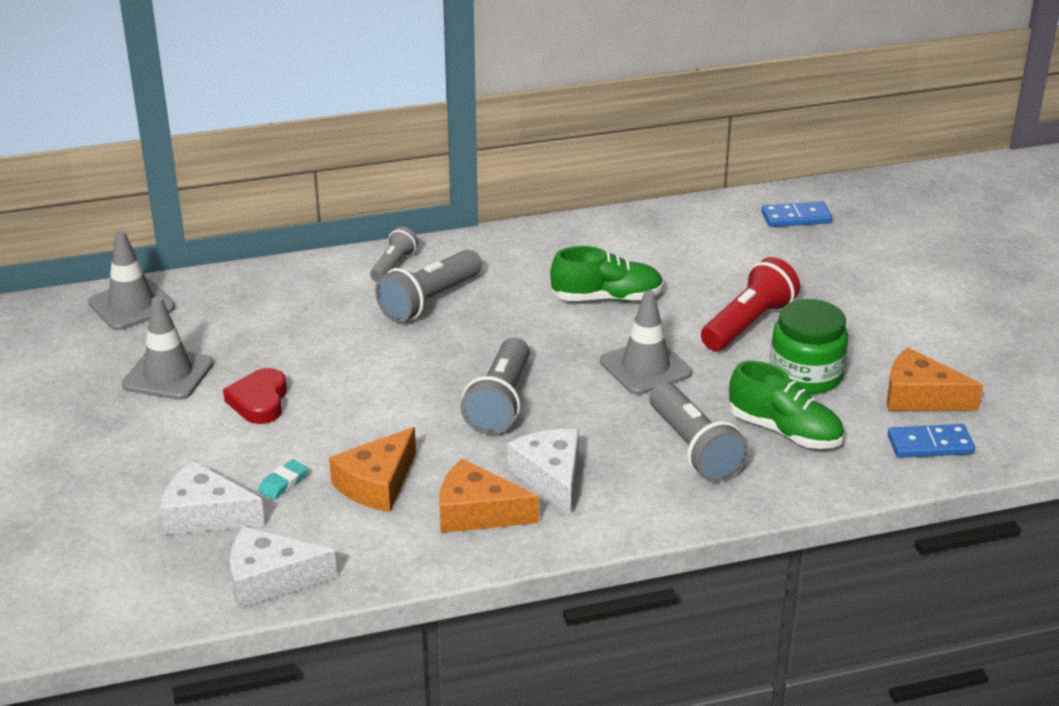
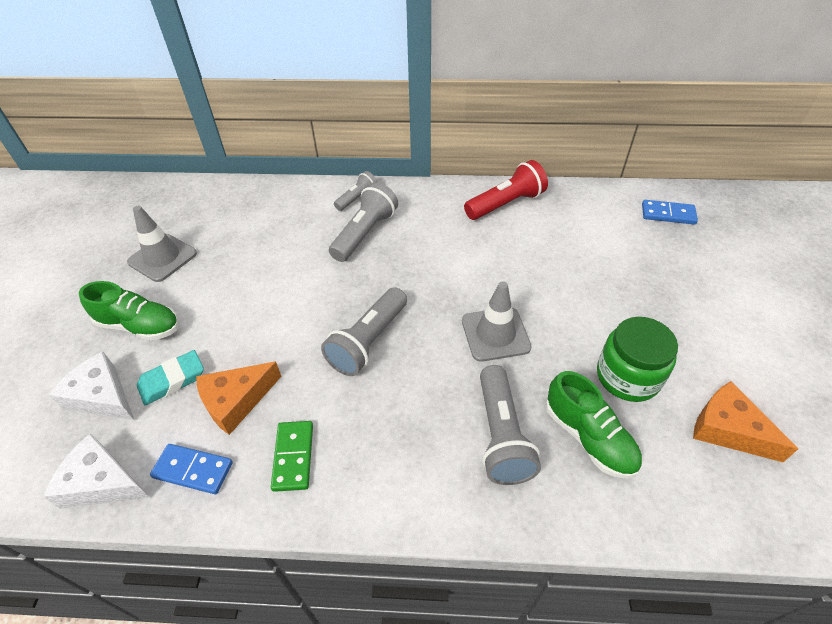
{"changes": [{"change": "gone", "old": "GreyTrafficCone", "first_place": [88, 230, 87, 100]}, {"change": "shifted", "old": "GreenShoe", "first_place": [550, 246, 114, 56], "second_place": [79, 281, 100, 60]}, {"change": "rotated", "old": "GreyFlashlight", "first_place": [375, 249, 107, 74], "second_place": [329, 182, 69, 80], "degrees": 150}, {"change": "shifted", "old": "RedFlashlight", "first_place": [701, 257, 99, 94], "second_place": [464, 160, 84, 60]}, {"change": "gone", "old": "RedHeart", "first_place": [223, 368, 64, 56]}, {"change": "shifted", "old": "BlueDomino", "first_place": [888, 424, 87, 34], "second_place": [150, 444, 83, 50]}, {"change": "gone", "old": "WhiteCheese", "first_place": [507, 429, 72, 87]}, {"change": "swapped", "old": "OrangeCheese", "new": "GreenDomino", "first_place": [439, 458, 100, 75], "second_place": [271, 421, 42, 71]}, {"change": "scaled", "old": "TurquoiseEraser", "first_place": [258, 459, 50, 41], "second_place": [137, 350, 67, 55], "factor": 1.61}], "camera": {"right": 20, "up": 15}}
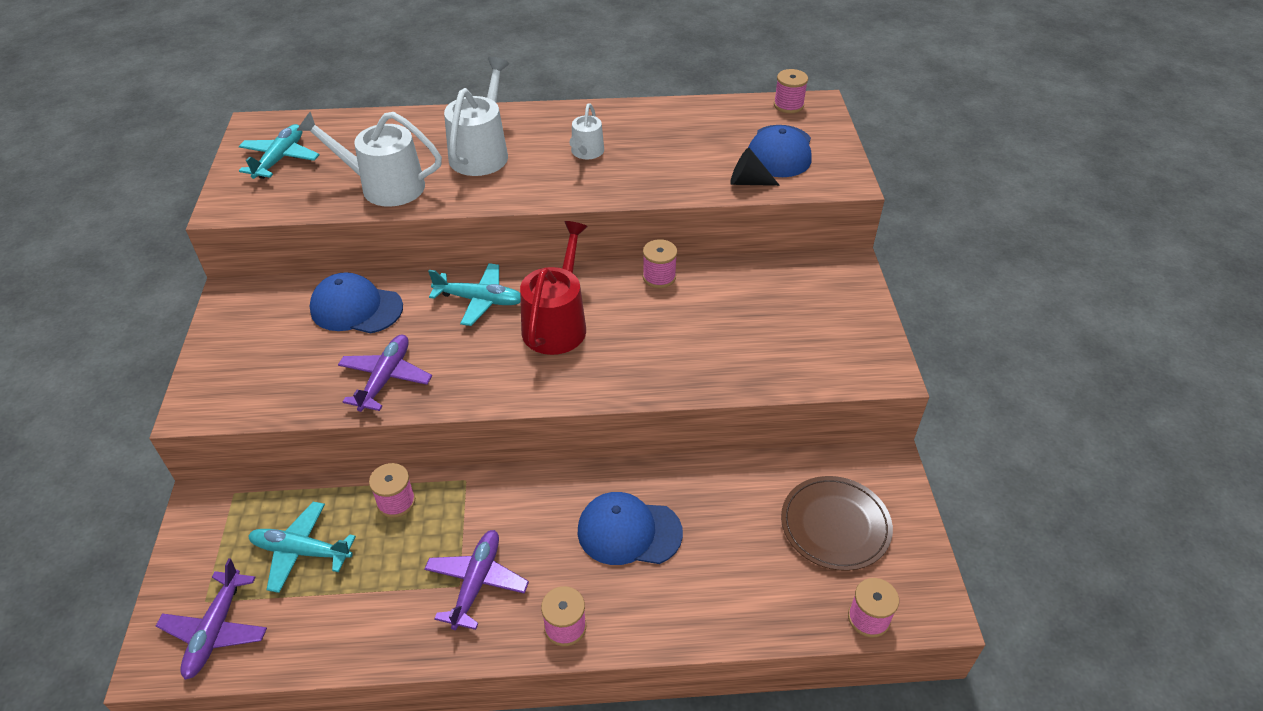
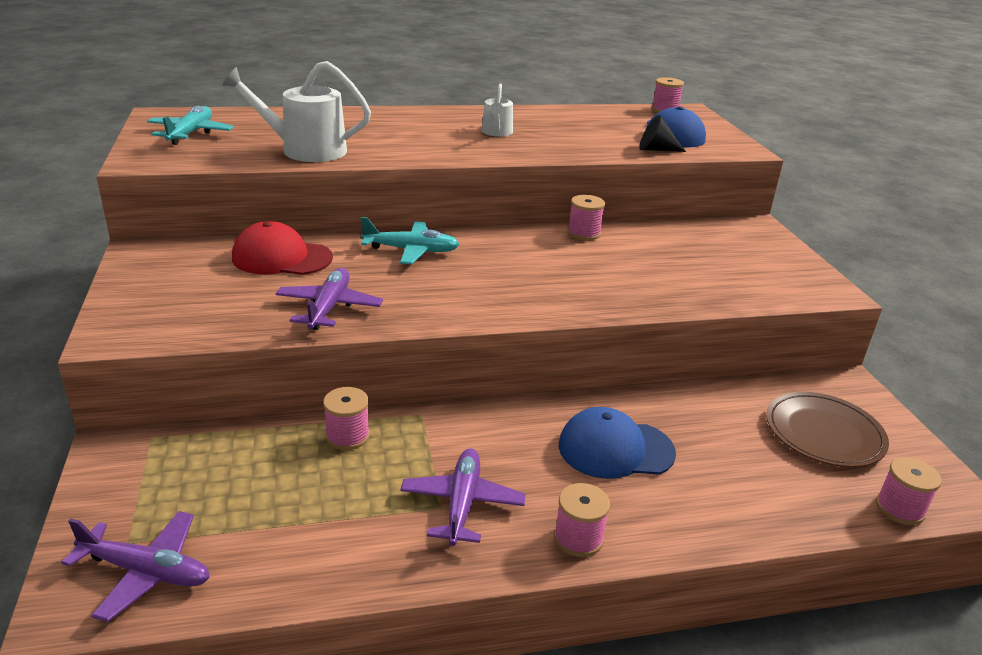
{"changes": [{"change": "gone", "old": "WhiteWateringCan", "first_place": [444, 57, 65, 119]}, {"change": "gone", "old": "RedWateringCan", "first_place": [520, 221, 68, 134]}, {"change": "repainted", "old": "BlueCap", "new": "RedCap", "first_place": [310, 272, 93, 61], "second_place": [232, 221, 101, 54]}, {"change": "gone", "old": "TurquoisePlane", "first_place": [248, 502, 108, 91]}, {"change": "rotated", "old": "PurplePlane", "first_place": [156, 558, 111, 122], "second_place": [61, 511, 149, 111], "degrees": -75}], "camera": {"right": -10, "up": -15}}
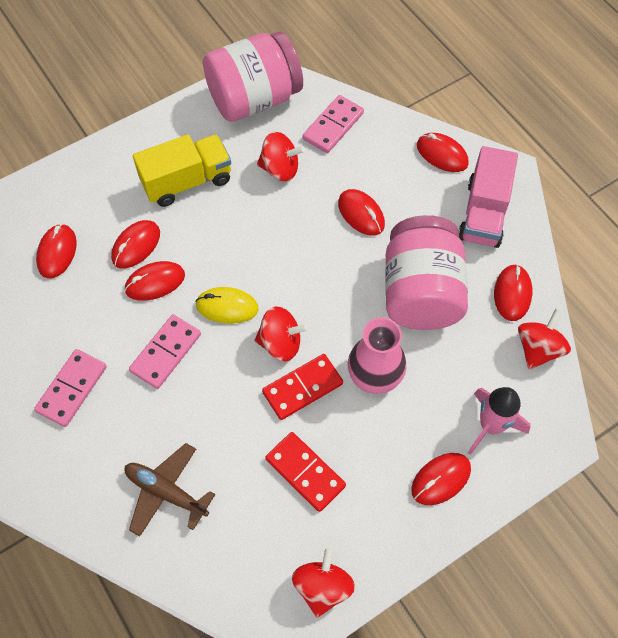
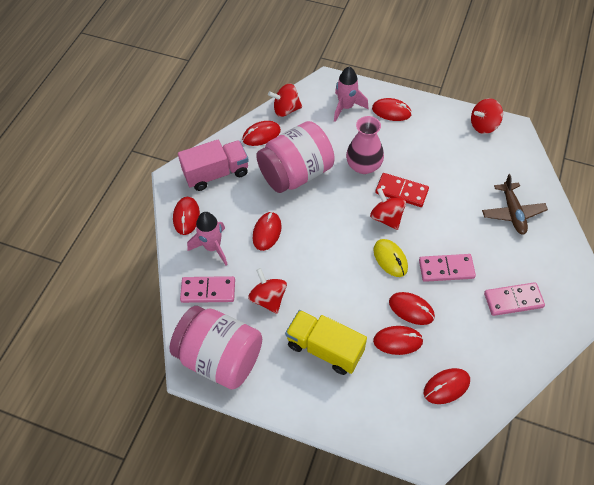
{"changes": [{"change": "gone", "old": "RedDomino", "first_place": [265, 432, 81, 80]}, {"change": "new", "new": "PinkRocket", "second_place": [187, 212, 41, 53]}], "camera": {"right": -125, "up": -5}}
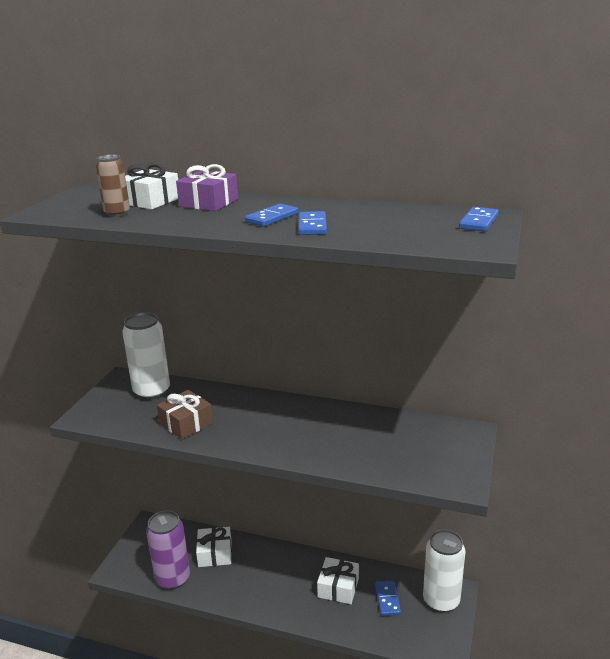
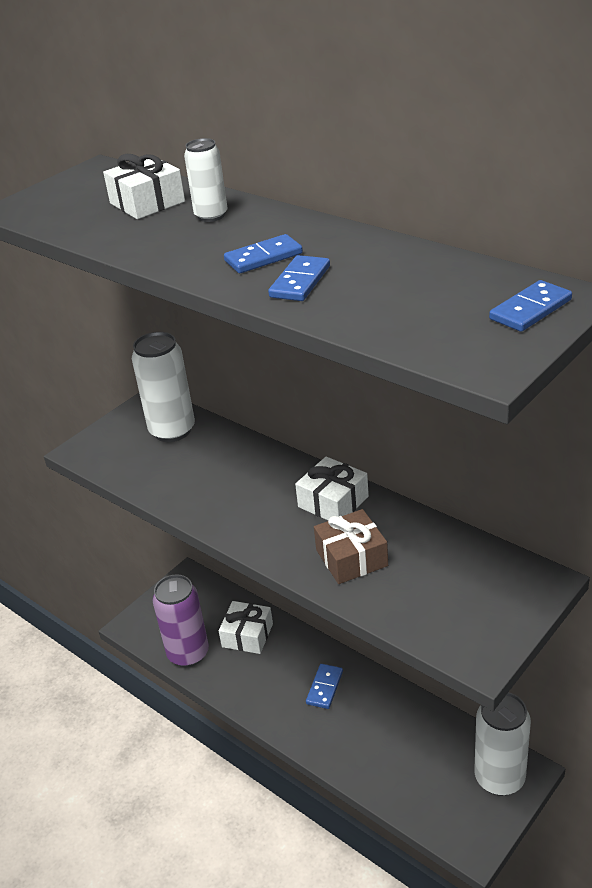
{"changes": [{"change": "gone", "old": "BrownCan", "first_place": [96, 154, 34, 63]}, {"change": "swapped", "old": "PurpleGift", "new": "WhiteCan", "first_place": [176, 164, 62, 47], "second_place": [184, 138, 43, 84]}, {"change": "shifted", "old": "BrownGift", "first_place": [157, 390, 56, 50], "second_place": [314, 509, 74, 75]}, {"change": "shifted", "old": "WhiteGift", "first_place": [317, 557, 42, 47], "second_place": [295, 456, 74, 64]}, {"change": "shifted", "old": "BlueDomino", "first_place": [375, 580, 26, 36], "second_place": [306, 664, 37, 45]}], "camera": {"right": 25, "up": 10}}
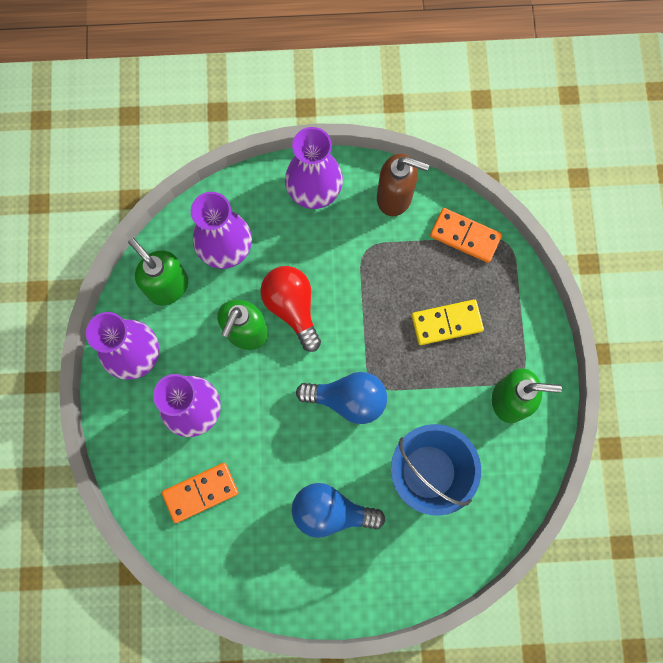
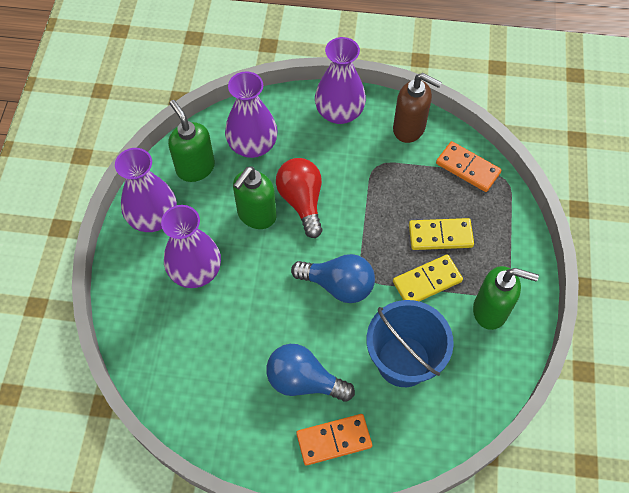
{"changes": [{"change": "shifted", "old": "OrangeDomino", "first_place": [162, 463, 76, 60], "second_place": [296, 414, 76, 51]}, {"change": "new", "new": "YellowDomino", "second_place": [393, 254, 70, 47]}], "camera": {"right": 10, "up": -15}}
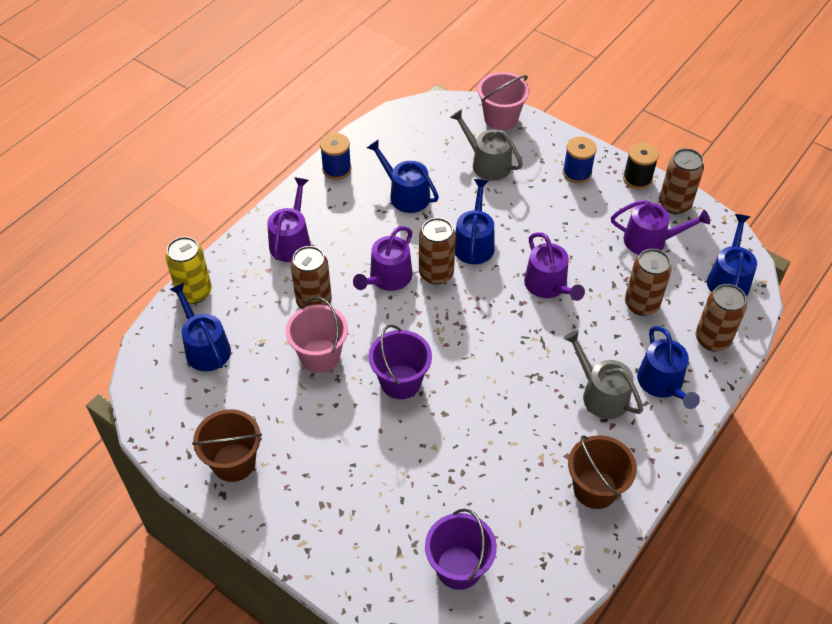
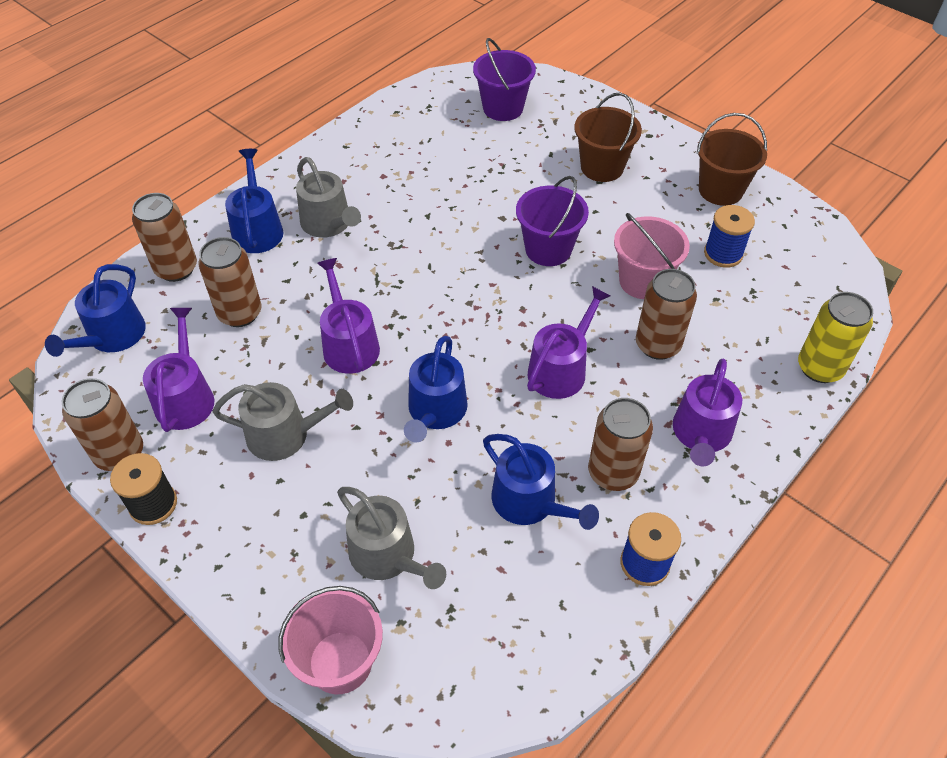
{"changes": [{"change": "shifted", "old": "BlueSpool", "first_place": [563, 137, 34, 46], "second_place": [704, 205, 51, 63]}, {"change": "rotated", "old": "PurpleWateringCan", "first_place": [611, 200, 99, 55], "second_place": [143, 308, 71, 124], "degrees": 75}, {"change": "shifted", "old": "BrownCan", "first_place": [419, 218, 37, 66], "second_place": [588, 398, 65, 93]}, {"change": "gone", "old": "BlueWateringCan", "first_place": [169, 283, 62, 88]}, {"change": "shifted", "old": "BrownBucket", "first_place": [568, 435, 69, 74], "second_place": [574, 93, 68, 89]}, {"change": "new", "new": "GreyWateringCan", "second_place": [212, 382, 141, 79]}], "camera": {"right": -175, "up": 0}}
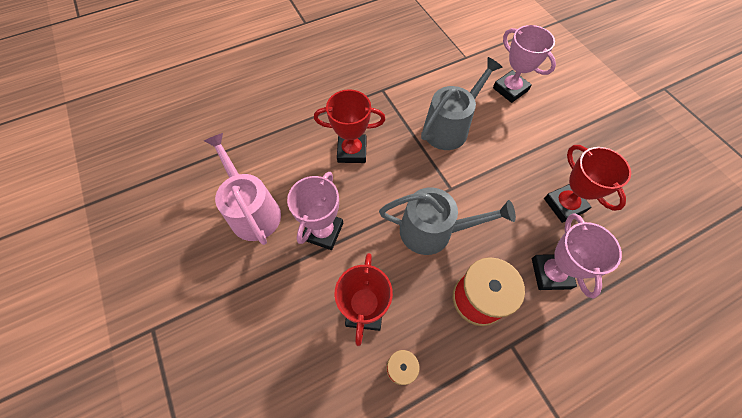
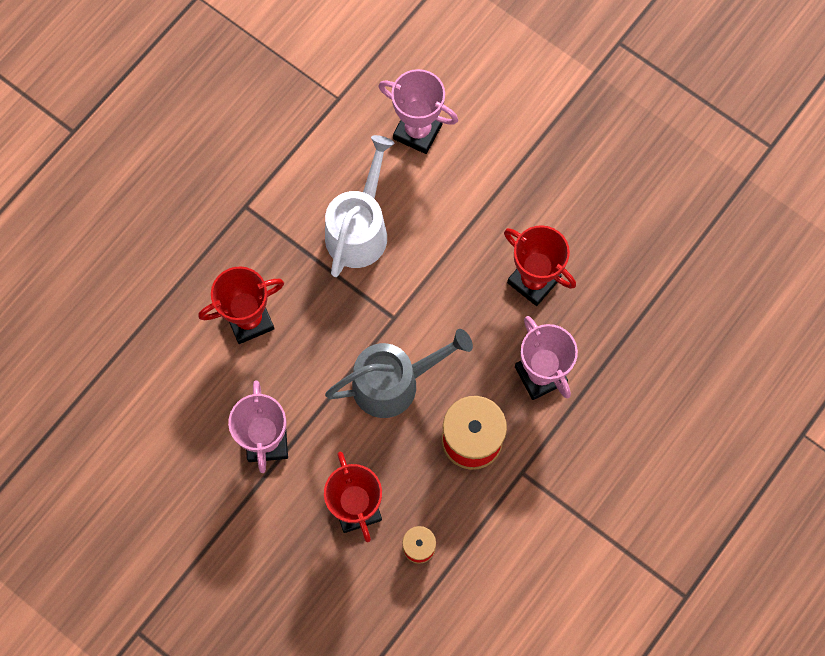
{"changes": [{"change": "repainted", "old": "GreyWateringCan", "new": "WhiteWateringCan", "first_place": [421, 57, 82, 93], "second_place": [325, 135, 69, 142]}, {"change": "gone", "old": "PinkWateringCan", "first_place": [204, 133, 77, 112]}], "camera": {"right": -25, "up": 10}}
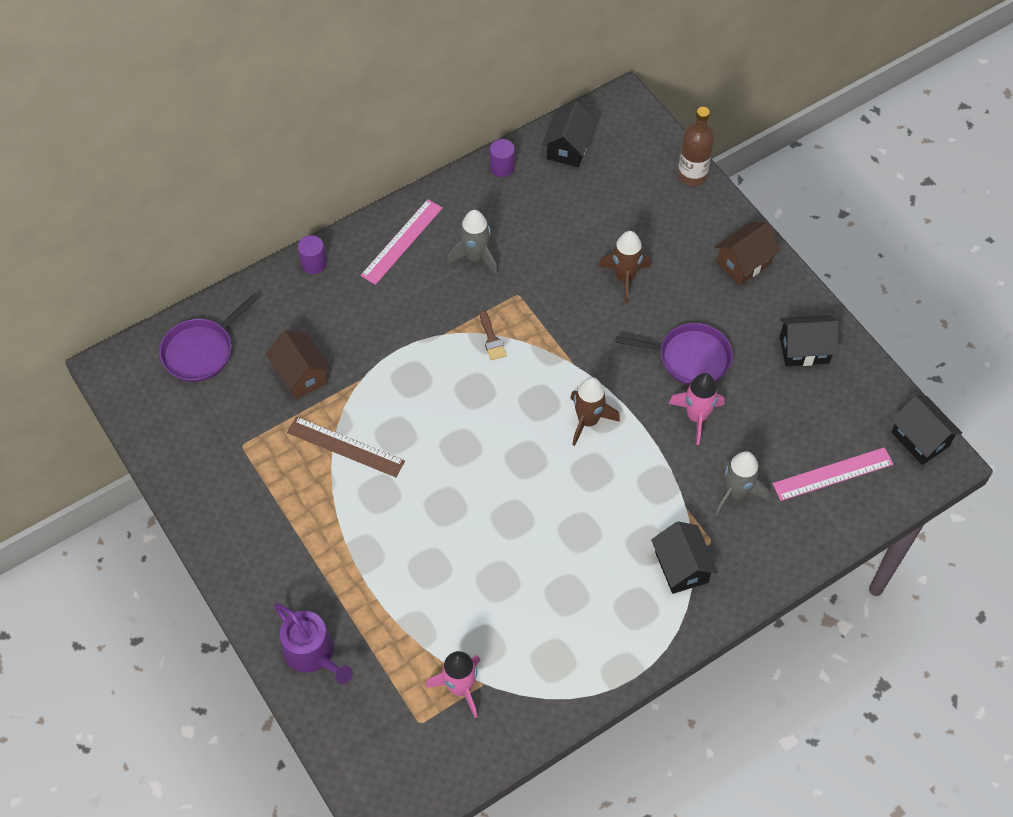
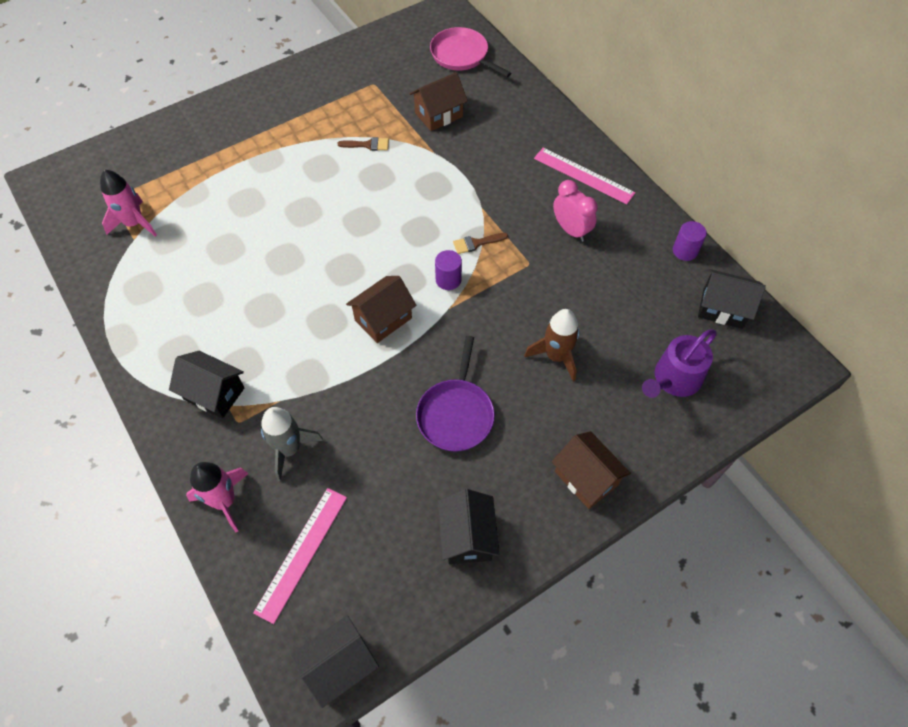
{"changes": [{"change": "gone", "old": "BrownBottle", "first_place": [678, 107, 36, 79]}, {"change": "swapped", "old": "GreyRocket", "new": "PinkClock", "first_place": [447, 210, 51, 65], "second_place": [553, 180, 44, 62]}, {"change": "shifted", "old": "PurpleCylinder", "first_place": [298, 235, 29, 39], "second_place": [435, 250, 27, 40]}, {"change": "repainted", "old": "PurplePan", "new": "PinkPan", "first_place": [159, 295, 99, 87], "second_place": [430, 27, 81, 50]}, {"change": "shifted", "old": "PinkRocket", "first_place": [669, 373, 56, 72], "second_place": [186, 462, 62, 70]}, {"change": "swapped", "old": "BrownRocket", "new": "BrownHouse", "first_place": [570, 377, 50, 69], "second_place": [346, 276, 70, 67]}, {"change": "swapped", "old": "BrownRuler", "new": "BrownBrush", "first_place": [287, 416, 118, 61], "second_place": [338, 137, 51, 14]}, {"change": "rotated", "old": "PinkRuler", "first_place": [772, 447, 122, 54], "second_place": [253, 488, 94, 136], "degrees": 45}, {"change": "rotated", "old": "BlackHouse", "first_place": [651, 522, 67, 72], "second_place": [169, 351, 76, 68], "degrees": 45}, {"change": "shifted", "old": "PurpleWateringCan", "first_place": [274, 603, 79, 81], "second_place": [642, 329, 75, 69]}], "camera": {"right": 90, "up": 0}}
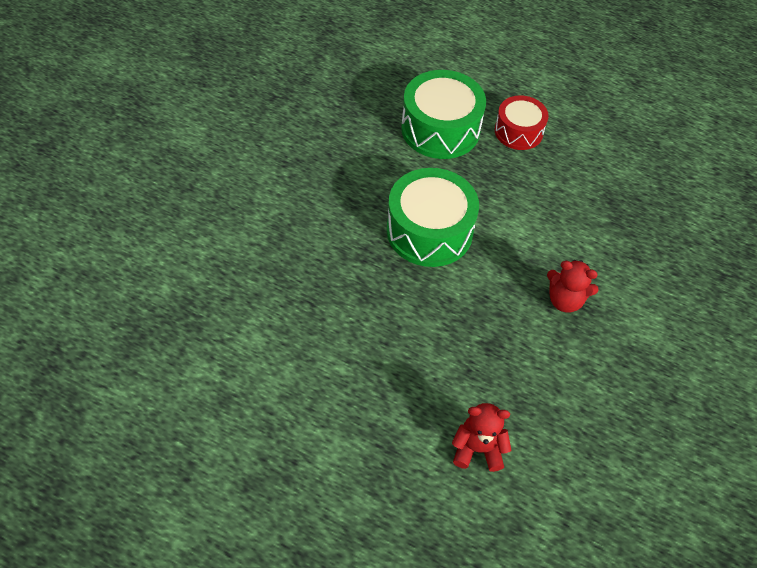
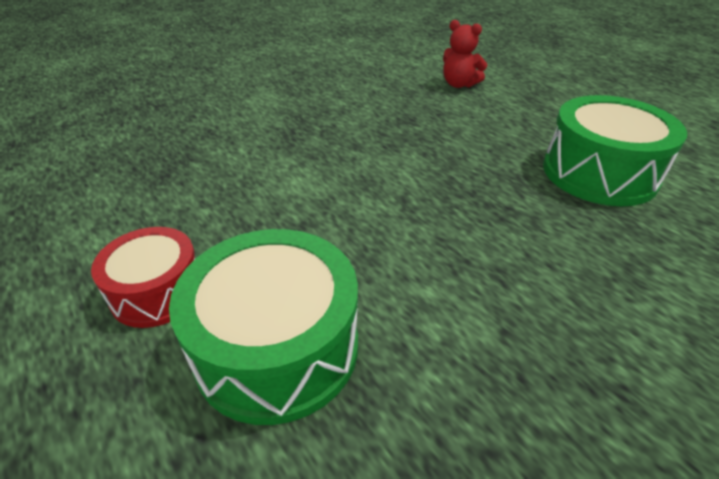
{"changes": [{"change": "shifted", "old": "GreenDrum", "first_place": [387, 168, 92, 99], "second_place": [543, 95, 144, 111]}, {"change": "gone", "old": "RedTeddyBear", "first_place": [547, 260, 52, 53]}], "camera": {"right": -150, "up": -15}}
